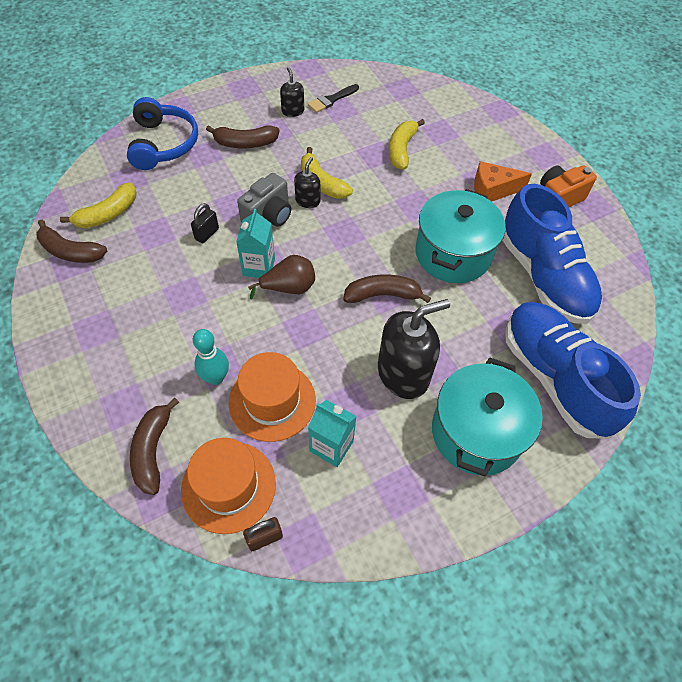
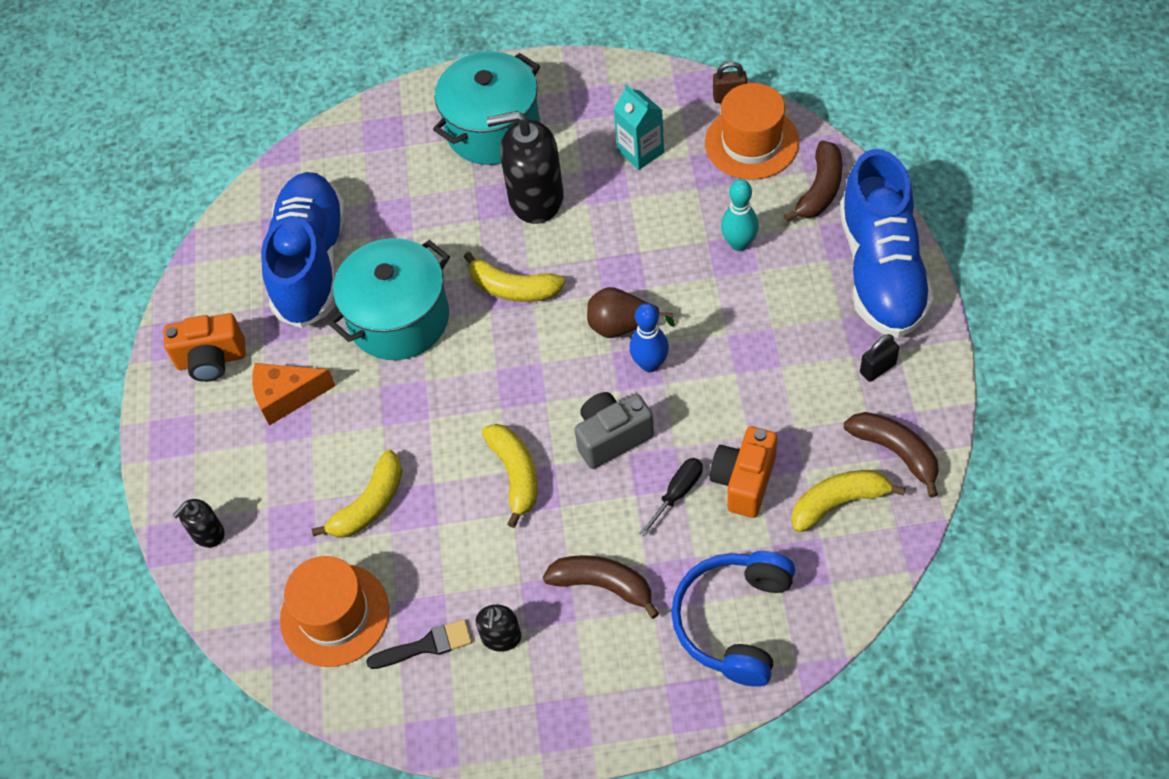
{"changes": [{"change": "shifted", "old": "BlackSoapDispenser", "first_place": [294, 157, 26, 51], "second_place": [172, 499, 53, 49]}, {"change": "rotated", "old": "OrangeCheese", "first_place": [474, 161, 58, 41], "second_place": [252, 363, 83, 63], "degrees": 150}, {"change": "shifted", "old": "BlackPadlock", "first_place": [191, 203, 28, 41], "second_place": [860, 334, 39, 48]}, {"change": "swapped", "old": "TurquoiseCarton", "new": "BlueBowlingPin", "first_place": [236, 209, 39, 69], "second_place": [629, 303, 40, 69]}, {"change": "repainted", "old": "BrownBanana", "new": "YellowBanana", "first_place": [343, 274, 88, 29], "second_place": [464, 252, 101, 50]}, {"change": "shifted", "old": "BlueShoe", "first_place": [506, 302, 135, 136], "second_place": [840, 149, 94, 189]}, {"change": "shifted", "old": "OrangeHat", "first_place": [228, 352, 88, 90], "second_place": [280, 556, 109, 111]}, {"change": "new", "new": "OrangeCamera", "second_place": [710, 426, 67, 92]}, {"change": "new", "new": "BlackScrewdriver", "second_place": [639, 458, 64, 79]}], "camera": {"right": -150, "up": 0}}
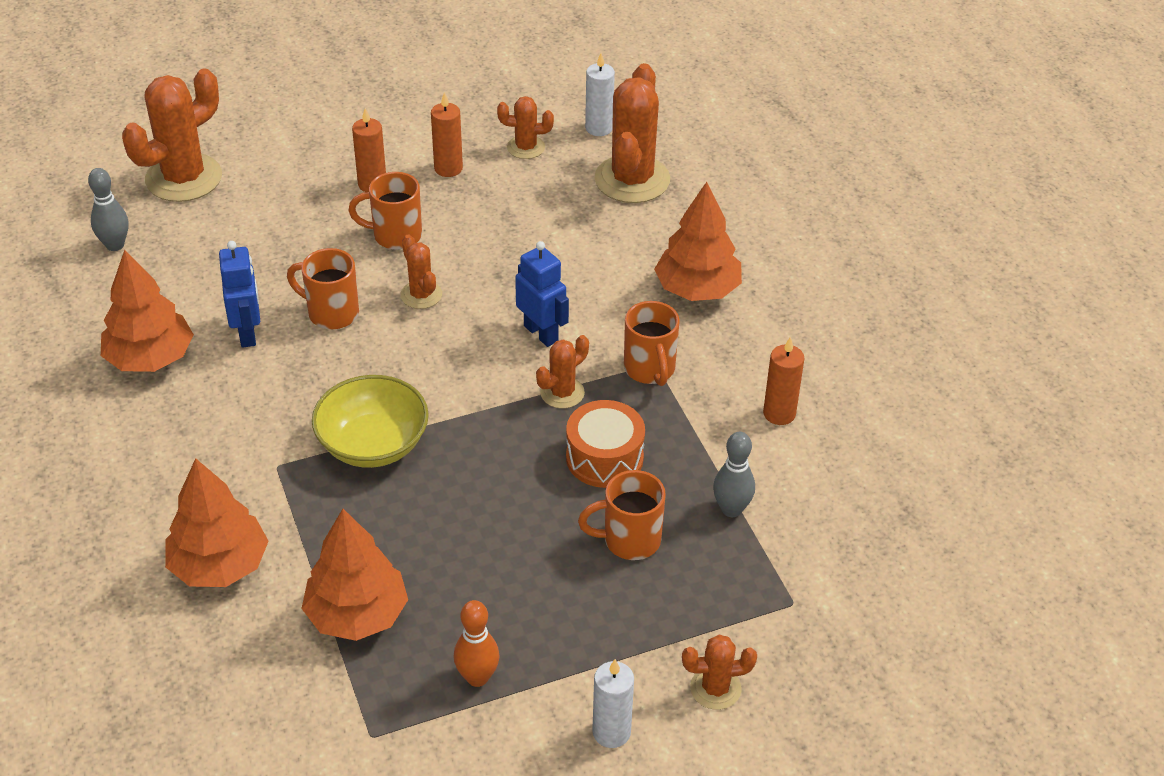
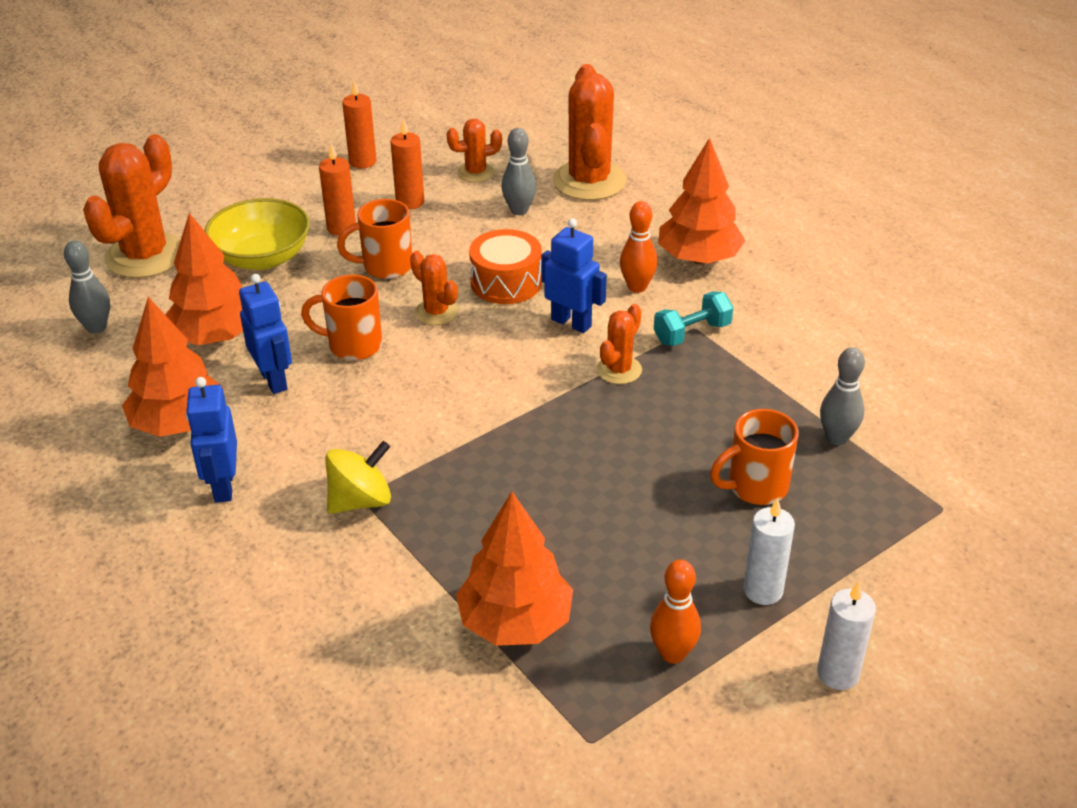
{"changes": [{"change": "shifted", "old": "WhiteCandle", "first_place": [585, 53, 30, 83], "second_place": [743, 498, 52, 107]}, {"change": "swapped", "old": "OrangeMug", "new": "TurquoiseDumbbell", "first_place": [624, 301, 56, 85], "second_place": [654, 291, 79, 55]}, {"change": "shifted", "old": "OrangeCandle", "first_place": [763, 337, 42, 88], "second_place": [342, 80, 34, 88]}, {"change": "shifted", "old": "YellowBowl", "first_place": [312, 375, 117, 93], "second_place": [205, 198, 105, 72]}, {"change": "shifted", "old": "OrangeDrum", "first_place": [566, 400, 79, 88], "second_place": [469, 229, 73, 75]}, {"change": "shifted", "old": "OrangeTree", "first_place": [165, 458, 103, 129], "second_place": [165, 213, 78, 132]}, {"change": "gone", "old": "OrangeCactus", "first_place": [682, 635, 75, 75]}, {"change": "new", "new": "GreyBowlingPin", "second_place": [501, 128, 35, 87]}, {"change": "new", "new": "OrangeBowlingPin", "second_place": [620, 201, 37, 92]}, {"change": "new", "new": "BlueRobot", "second_place": [186, 377, 51, 126]}, {"change": "new", "new": "YellowSpinningTop", "second_place": [325, 441, 66, 73]}], "camera": {"right": -15, "up": -5}}
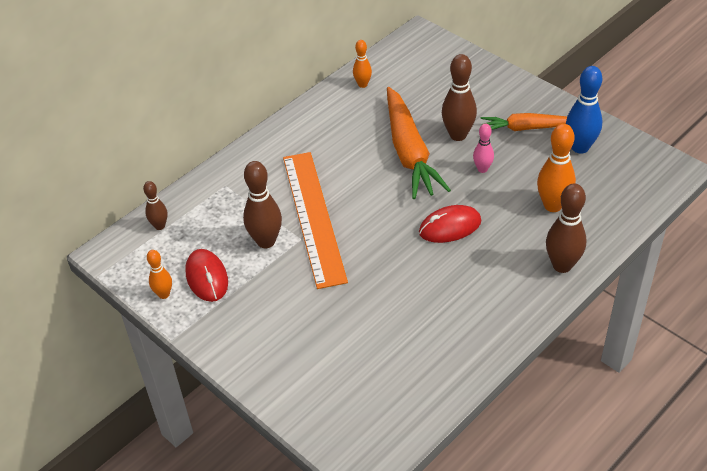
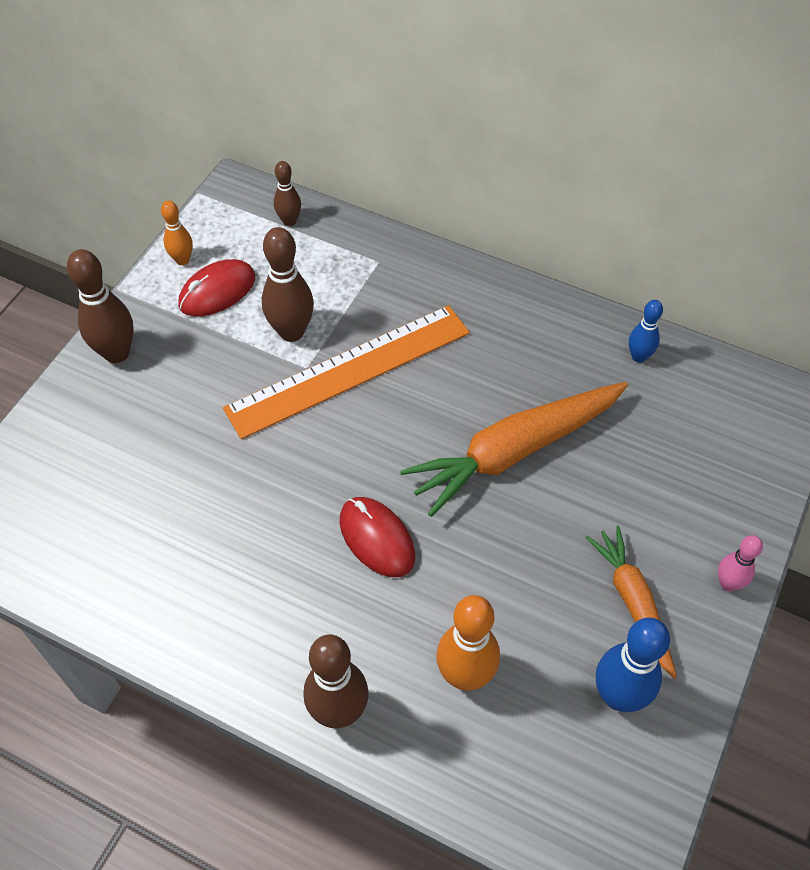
{"changes": [{"change": "repainted", "old": "OrangeBowlingPin", "new": "BlueBowlingPin", "first_place": [353, 40, 19, 48], "second_place": [629, 300, 34, 63]}, {"change": "shifted", "old": "BrownBowlingPin", "first_place": [442, 54, 35, 87], "second_place": [67, 249, 67, 114]}, {"change": "shifted", "old": "PinkBowlingPin", "first_place": [473, 123, 21, 50], "second_place": [718, 535, 45, 56]}], "camera": {"right": 70, "up": 10}}
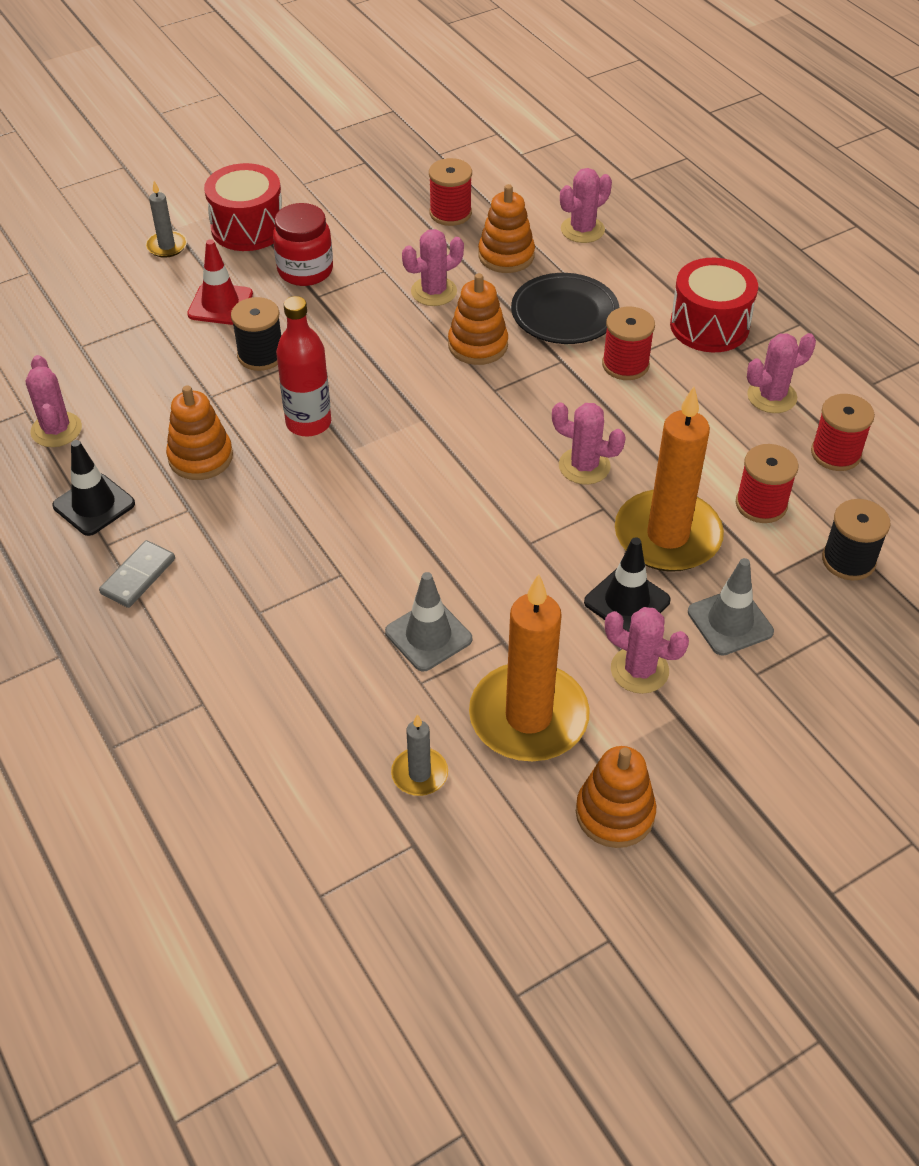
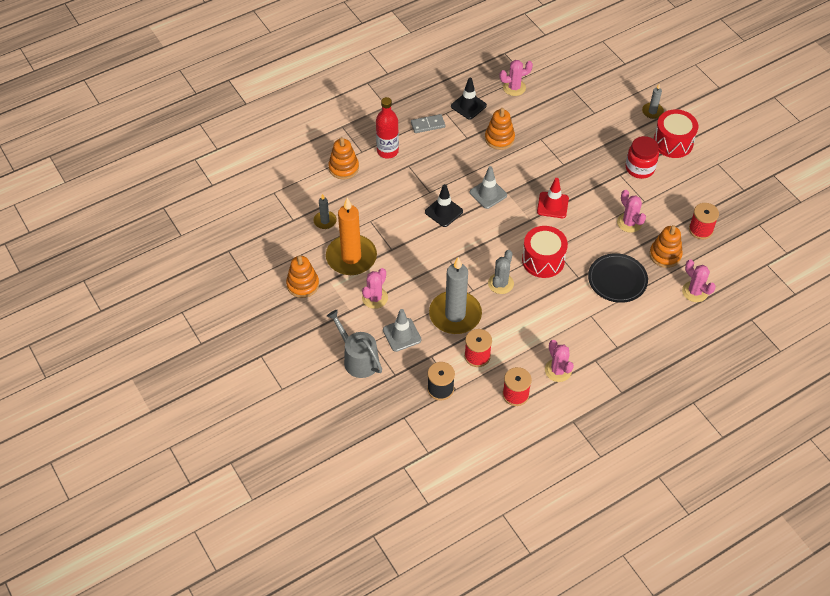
{"changes": [{"change": "shifted", "old": "RedTrafficCone", "first_place": [187, 239, 66, 86], "second_place": [537, 178, 32, 40]}, {"change": "shifted", "old": "RedDrum", "first_place": [670, 258, 88, 94], "second_place": [522, 226, 46, 52]}, {"change": "shifted", "old": "OrangeStackingToy", "first_place": [448, 273, 60, 92], "second_place": [328, 137, 31, 42]}, {"change": "shifted", "old": "RedBottle", "first_place": [276, 296, 55, 141], "second_place": [376, 97, 23, 62]}, {"change": "gone", "old": "BlackSpool", "first_place": [231, 297, 50, 74]}, {"change": "gone", "old": "RedSpool", "first_place": [602, 306, 53, 74]}, {"change": "repainted", "old": "OrangeCandle", "new": "GreyCandle", "first_place": [615, 386, 109, 186], "second_place": [429, 257, 53, 77]}, {"change": "repainted", "old": "PinkCactus", "new": "GreyCactus", "first_place": [552, 402, 74, 83], "second_place": [488, 250, 26, 44]}, {"change": "shifted", "old": "BlackTrafficCone", "first_place": [584, 537, 87, 95], "second_place": [425, 184, 38, 43]}, {"change": "rotated", "old": "GreyDomino", "first_place": [99, 540, 76, 68], "second_place": [411, 114, 34, 19], "degrees": -45}, {"change": "shifted", "old": "GreyTrafficCone", "first_place": [385, 572, 87, 99], "second_place": [470, 166, 37, 43]}, {"change": "new", "new": "GreyWateringCan", "second_place": [327, 310, 55, 68]}], "camera": {"right": 90, "up": 5}}
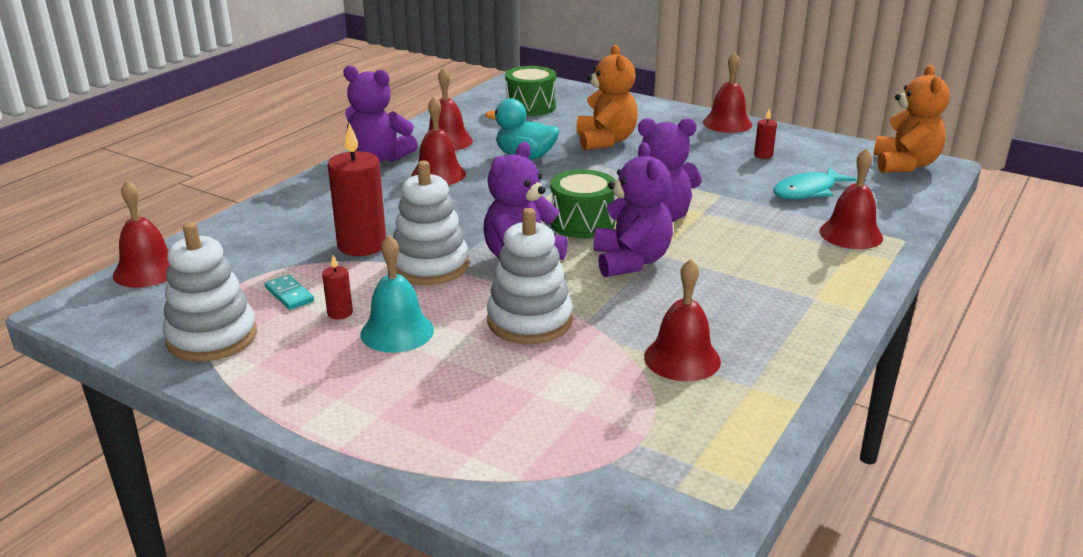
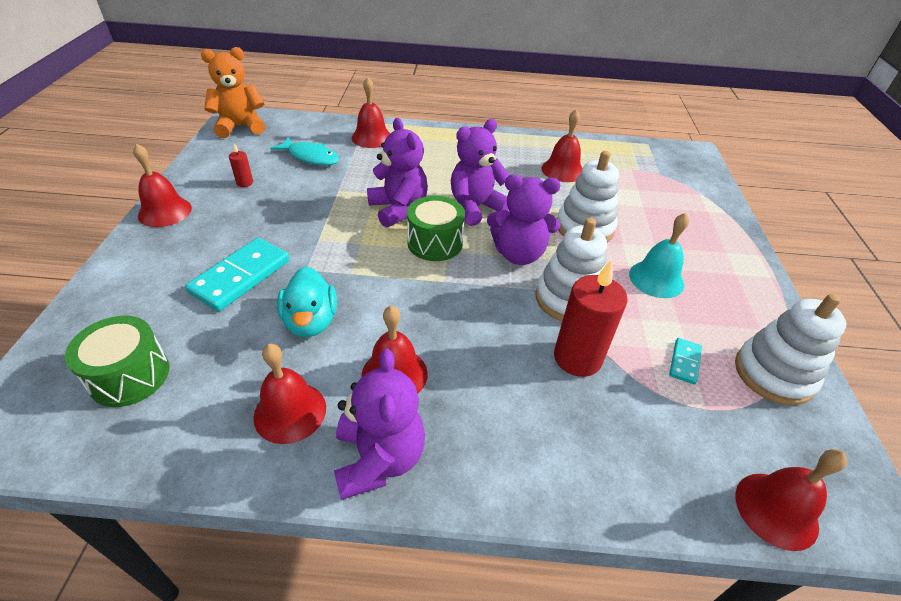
{"changes": [{"change": "swapped", "old": "OrangeTeddyBear", "new": "TurquoiseDomino", "first_place": [576, 45, 62, 105], "second_place": [185, 238, 104, 74]}, {"change": "gone", "old": "RedCandle", "first_place": [322, 255, 31, 64]}], "camera": {"right": -120, "up": 15}}
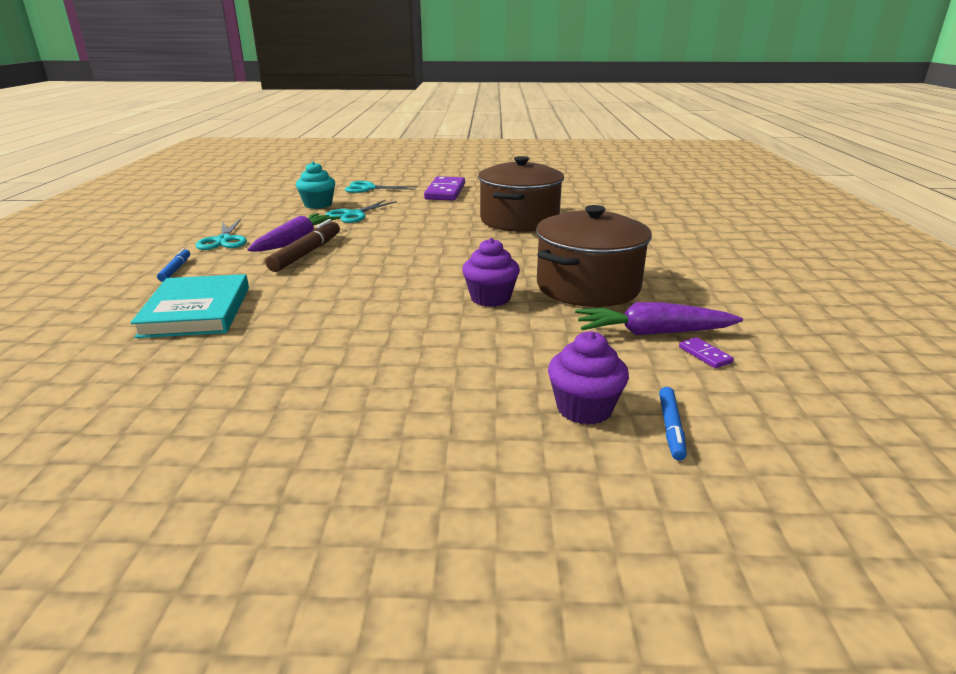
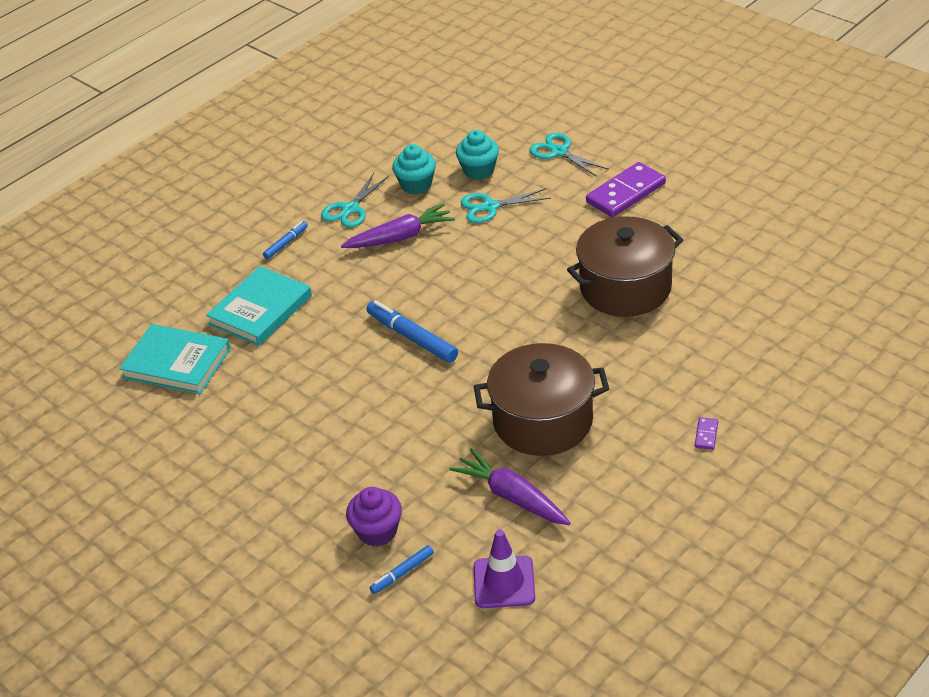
{"changes": [{"change": "gone", "old": "BrownMarker", "first_place": [266, 219, 74, 53]}, {"change": "gone", "old": "PurpleCupcake", "first_place": [462, 238, 58, 69]}, {"change": "shifted", "old": "PurpleDomino", "first_place": [679, 337, 55, 31], "second_place": [695, 417, 23, 33]}, {"change": "new", "new": "TurquoiseCupcake", "second_place": [392, 144, 44, 50]}, {"change": "new", "new": "BlueMarker", "second_place": [366, 300, 92, 63]}, {"change": "new", "new": "TurquoiseBook", "second_place": [119, 324, 112, 70]}, {"change": "new", "new": "PurpleTrafficCone", "second_place": [474, 530, 61, 78]}], "camera": {"right": 45, "up": 15}}
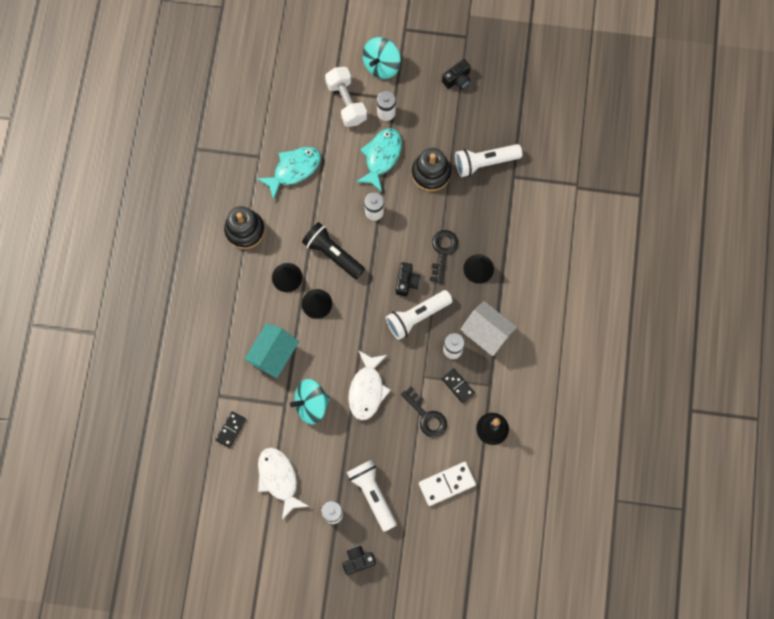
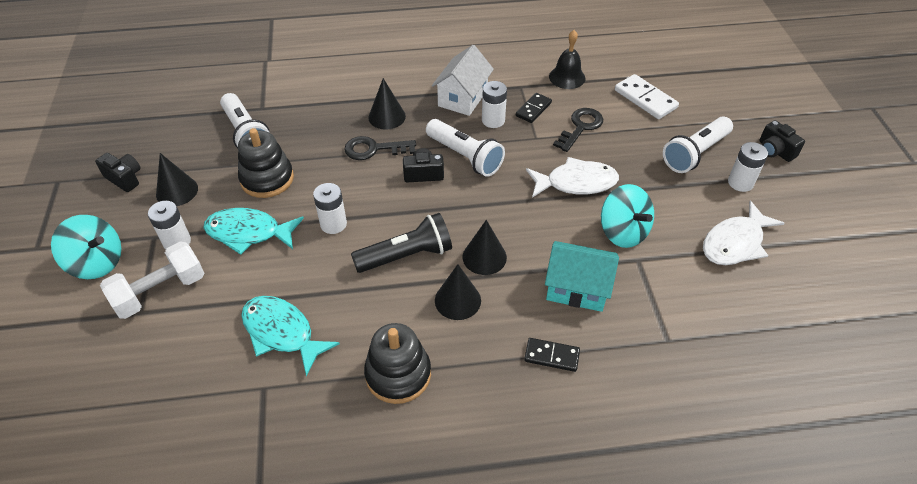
{"changes": [{"change": "rotated", "old": "BlackFlashlight", "first_place": [302, 222, 63, 57], "second_place": [351, 213, 101, 60], "degrees": -135}, {"change": "shifted", "old": "BlackDomino", "first_place": [215, 411, 31, 37], "second_place": [524, 338, 56, 34]}, {"change": "new", "new": "BlackCone", "second_place": [156, 153, 42, 53]}], "camera": {"right": -105, "up": -25}}
